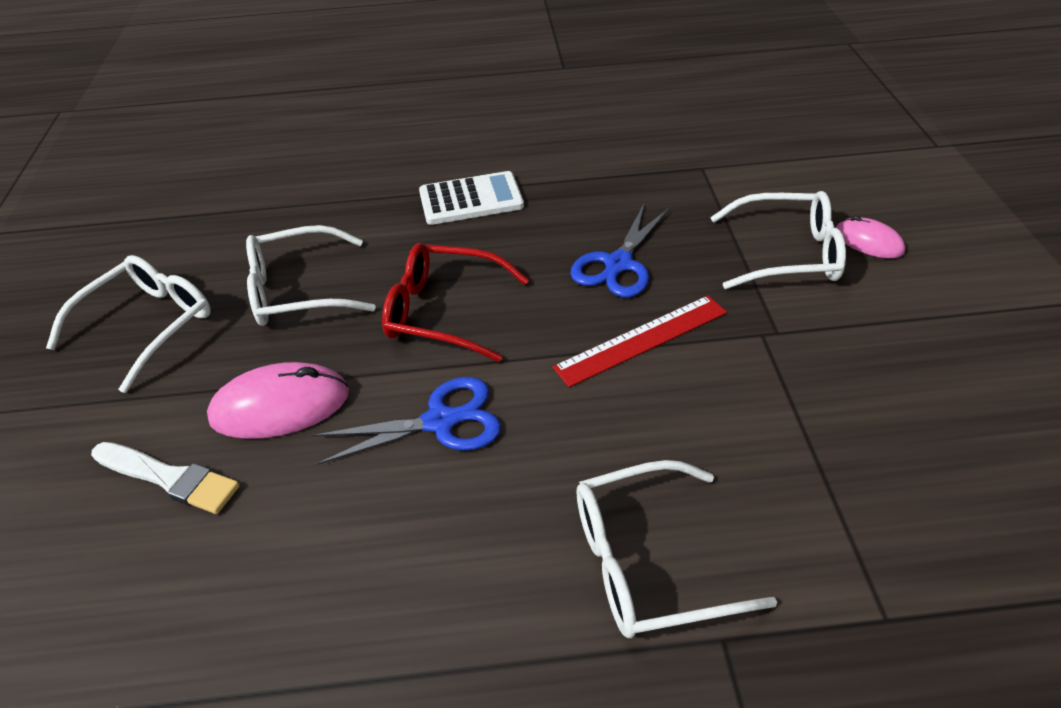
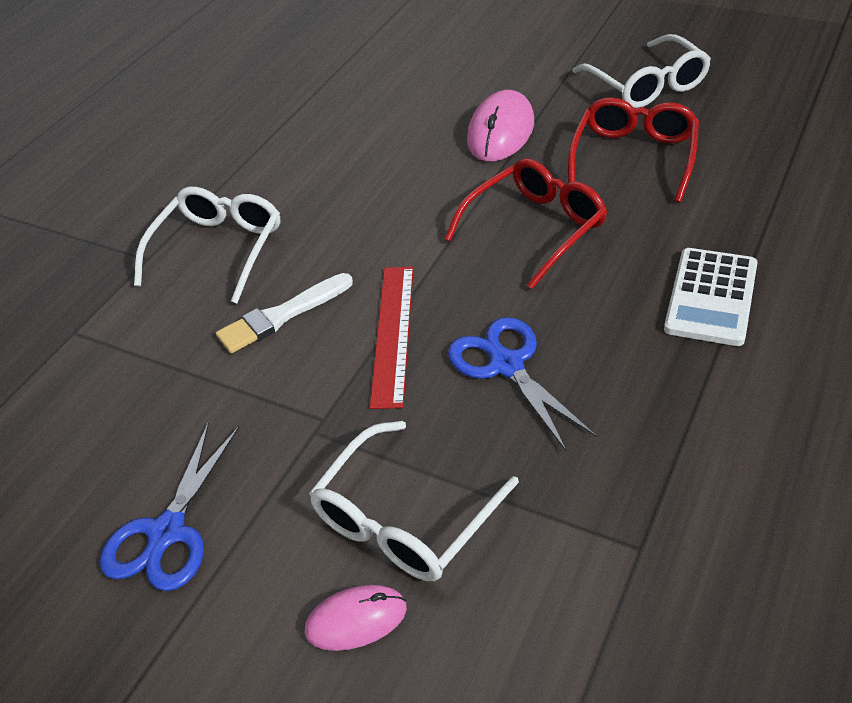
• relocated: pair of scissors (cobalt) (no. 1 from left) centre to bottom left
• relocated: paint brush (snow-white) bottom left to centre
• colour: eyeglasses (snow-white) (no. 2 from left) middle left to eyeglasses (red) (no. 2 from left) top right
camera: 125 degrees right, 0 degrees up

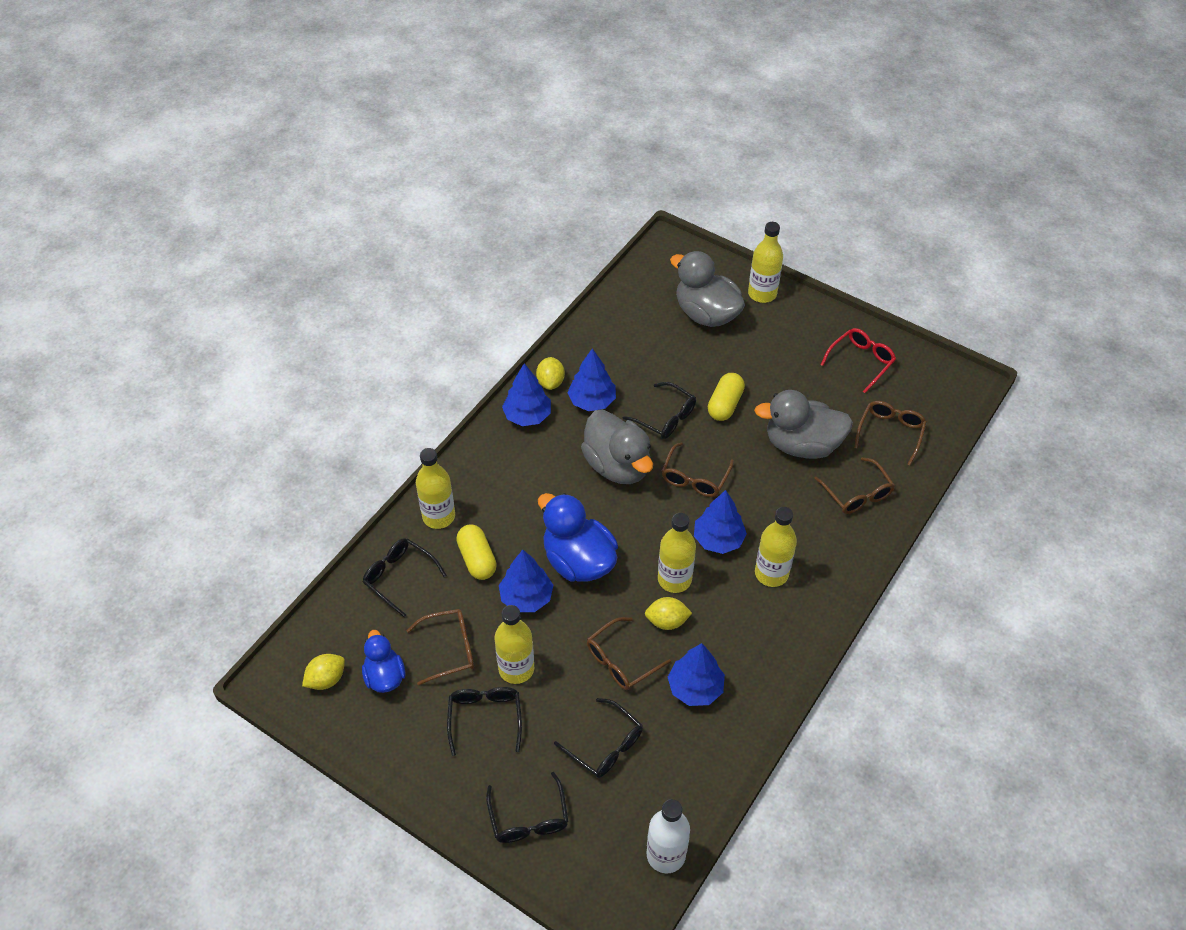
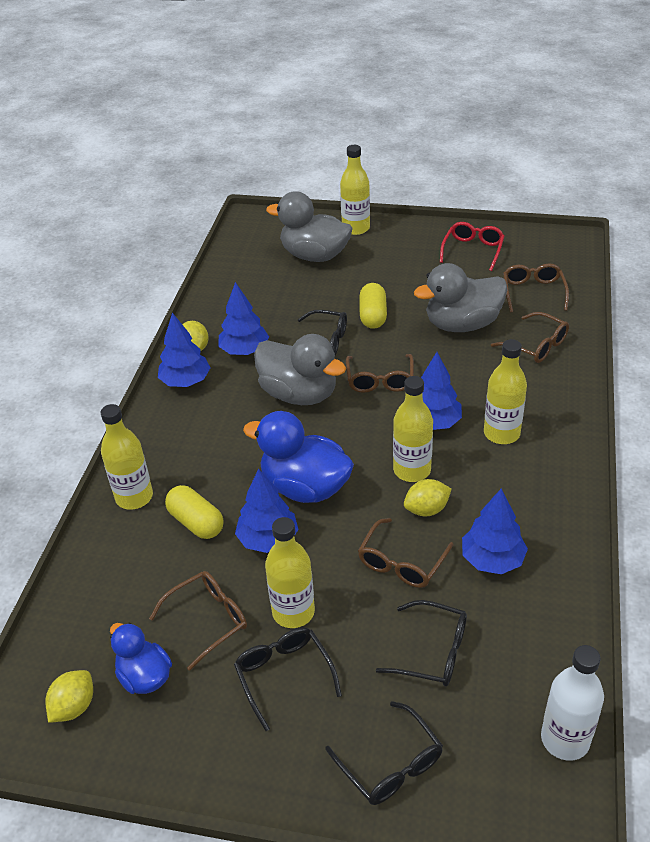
• missing: eyeglasses (black) (no. 1 from left) centre
camera: 20 degrees left, 10 degrees down

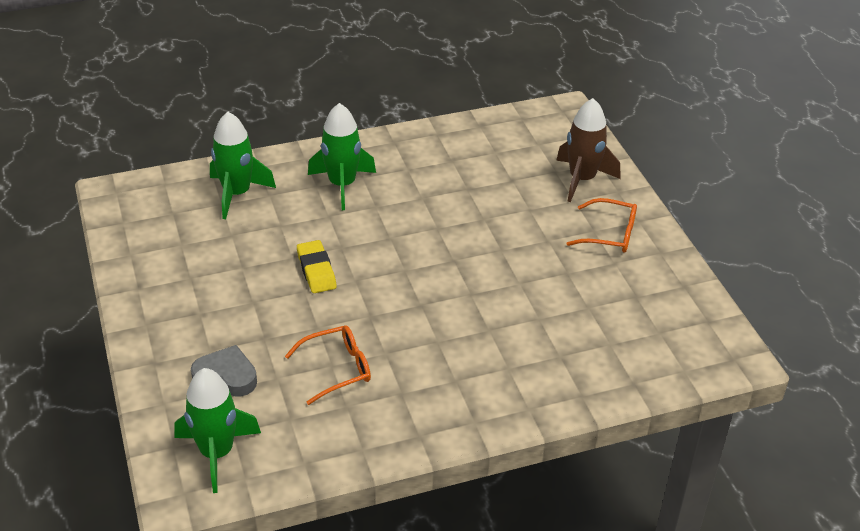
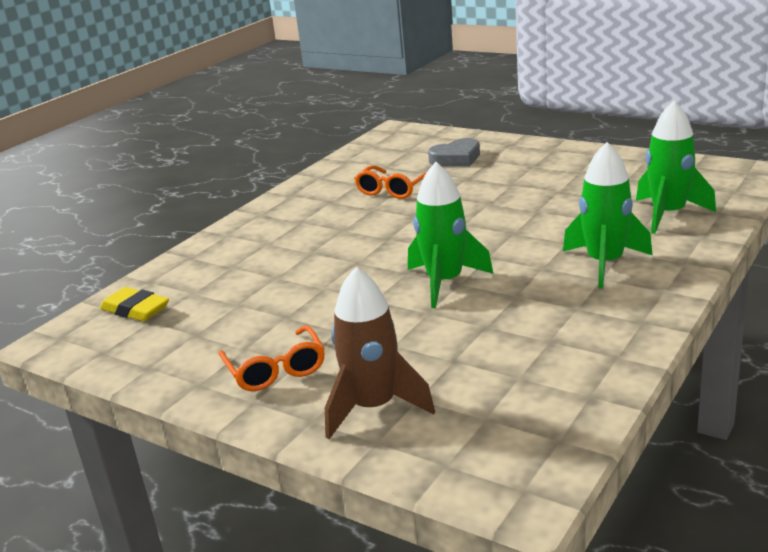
• relocated: gum eraser (golden) centre to middle left
• spun: eyeglasses (orange) (no. 2 from left in the first image) middle right = centre 90 degrees counterclockwise
• relocated: rocket (green) (no. 1 from left) bottom left to centre
camera: 145 degrees right, 15 degrees down

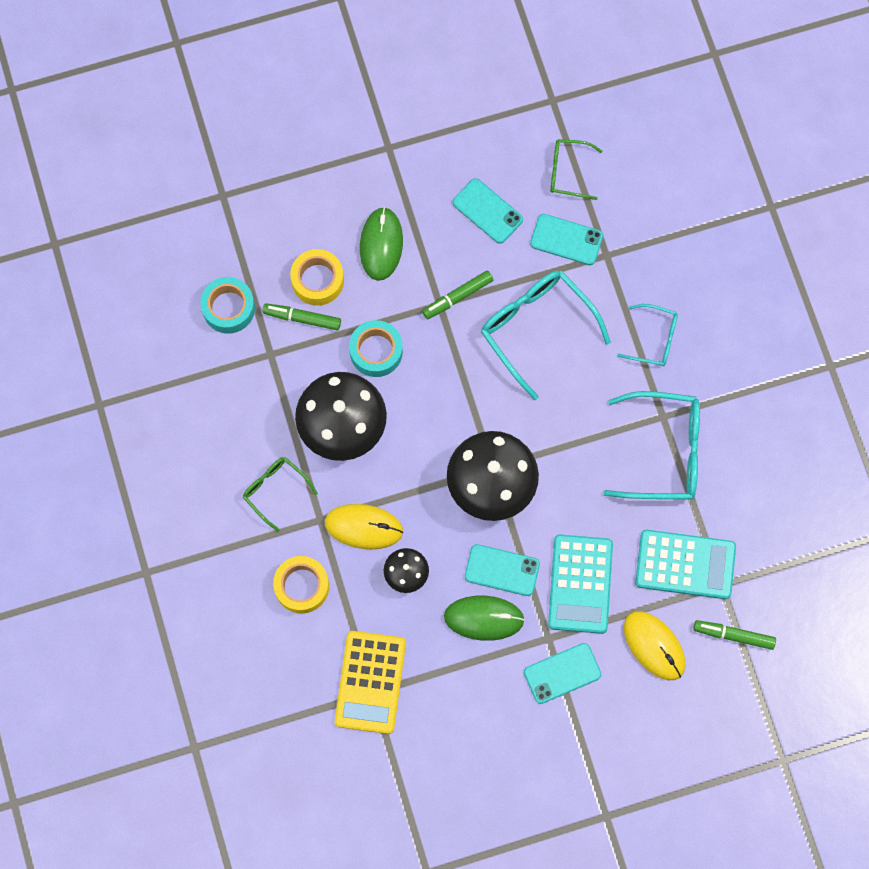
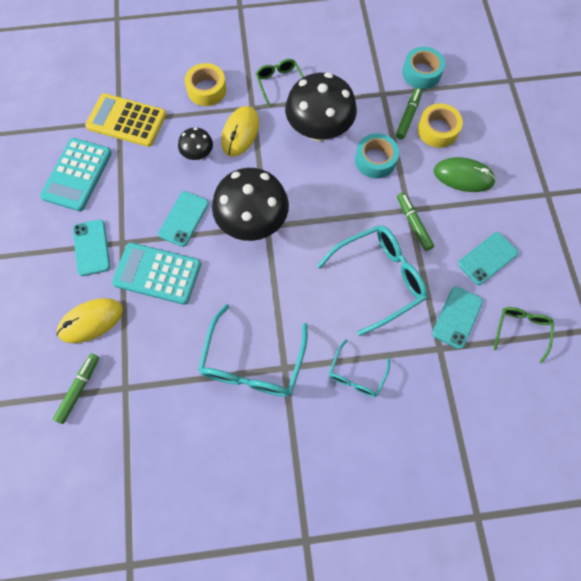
• relocated: pocket calculator (teal) (no. 2 from left in the first image) middle right to pocket calculator (teal) (no. 1 from left) top left
• spun: eyeglasses (green) (no. 1 from left) middle left = top centre 75 degrees counterclockwise
• missing: mouse (green) (no. 2 from left) bottom centre
camera: 100 degrees right, 5 degrees down

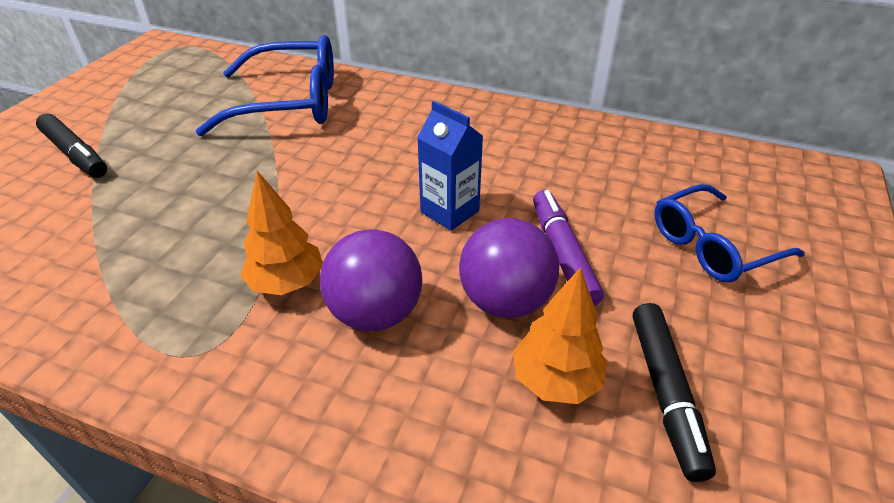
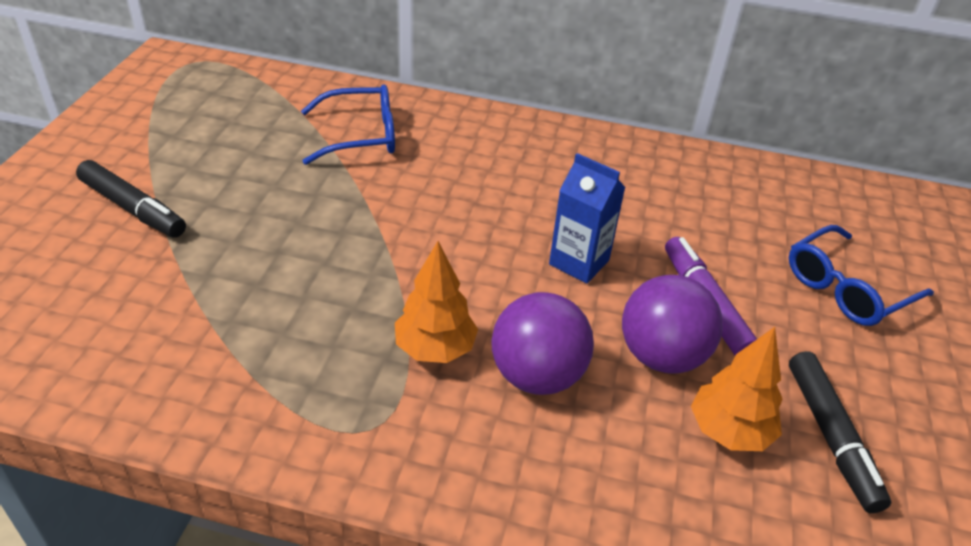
• size: eyeglasses (cobalt) (no. 1 from left) top left = top centre x0.65
camera: 10 degrees left, 0 degrees up

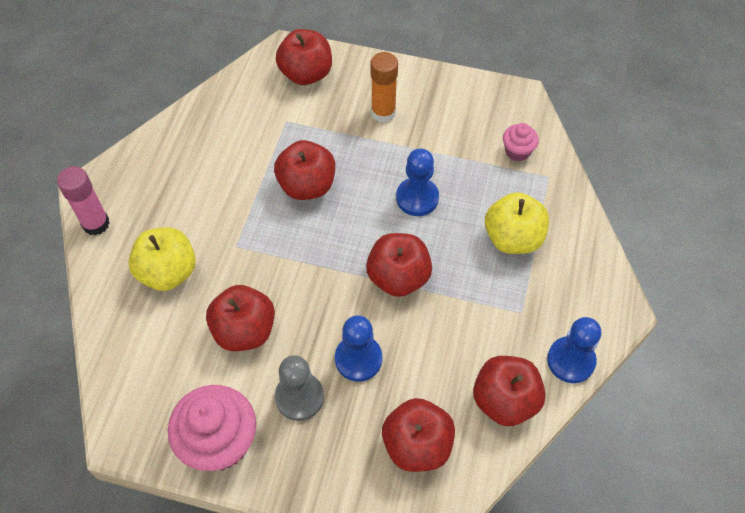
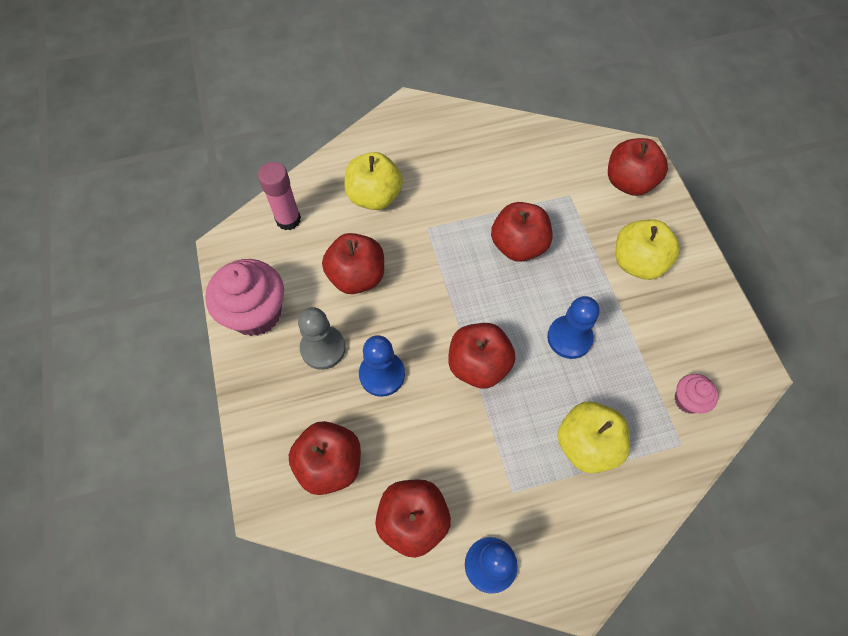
• relocated: glue (rosy) middle left to top left
• exchanged: glue (orange) top centre to apple fruit (golden) (no. 3 from left) middle right
camera: 60 degrees right, 5 degrees up

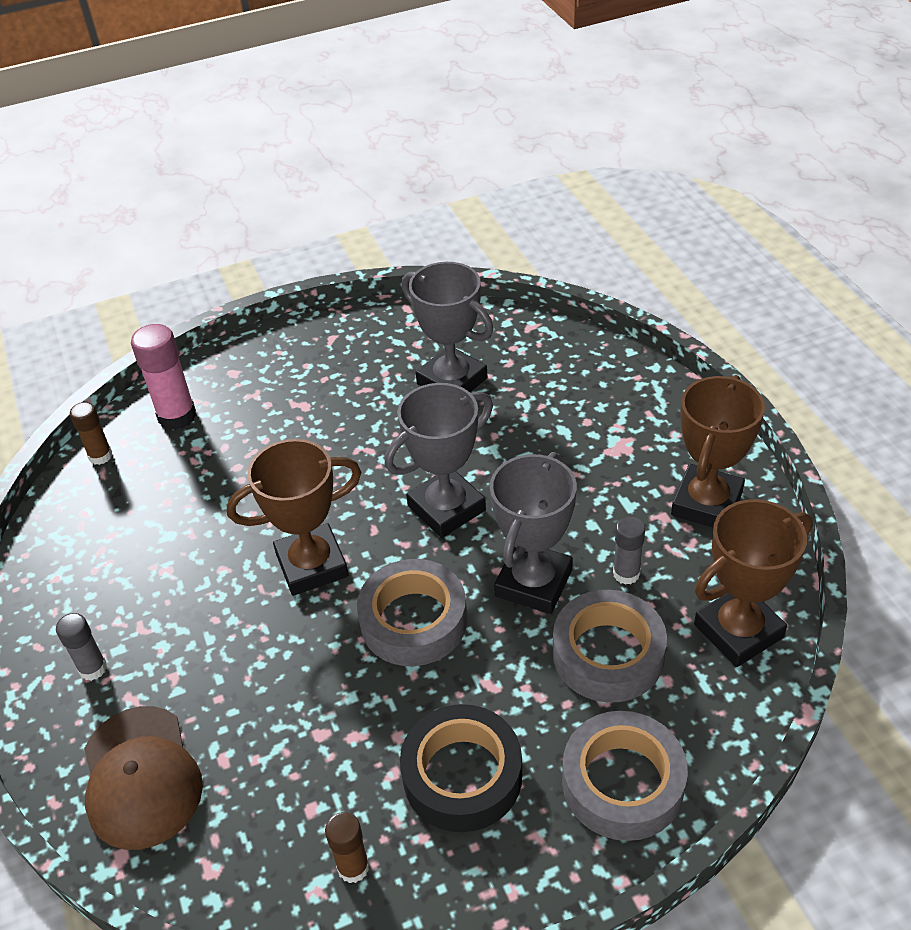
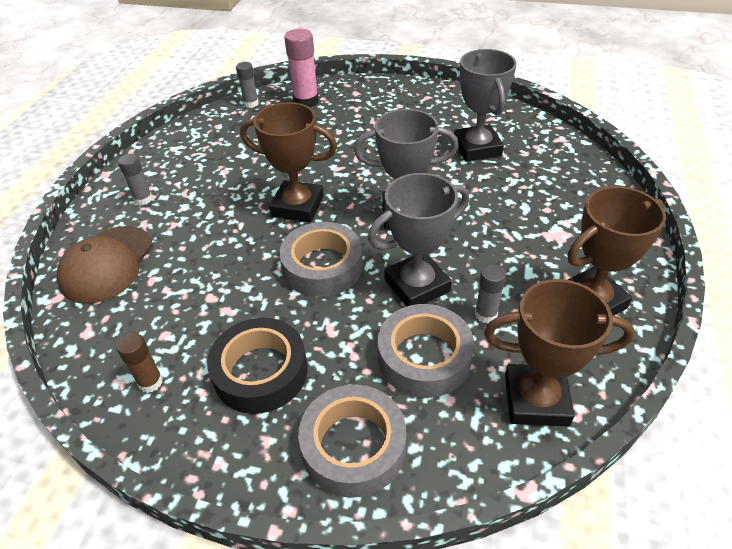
• colour: glue (dark brown) (no. 1 from left) middle left to glue (grey) (no. 2 from left) top centre
camera: 35 degrees right, 0 degrees up

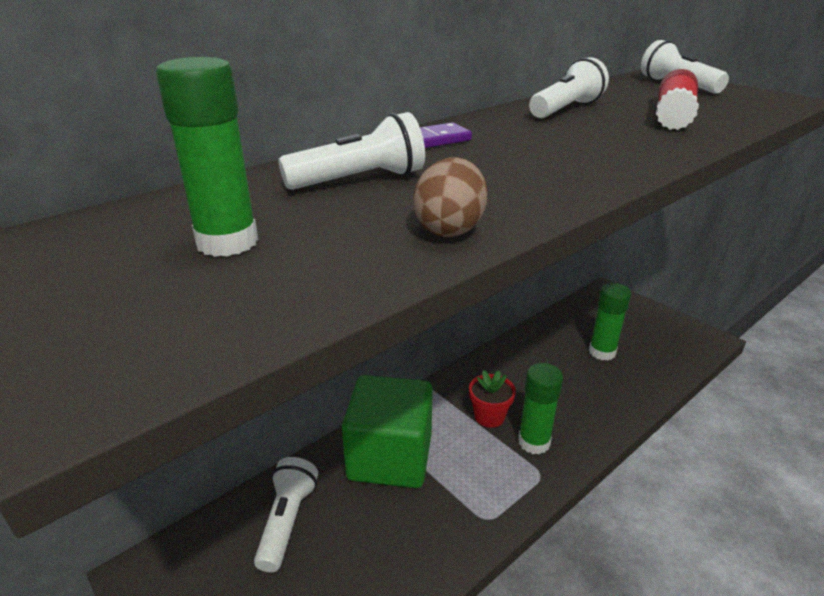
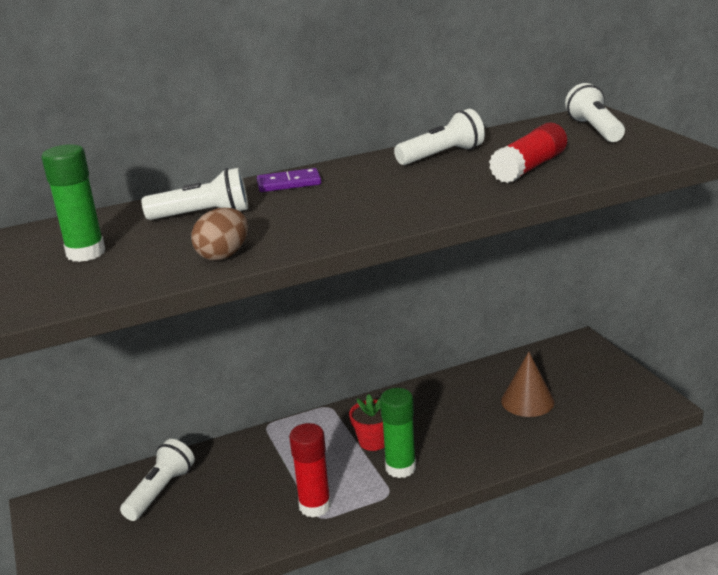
• appeared: glue (red) (no. 1 from left) bottom centre
• exchanged: glue (green) (no. 3 from left) middle right to cone (dark brown) bottom right
• missing: solid cube (green) bottom centre
camera: 20 degrees right, 5 degrees down

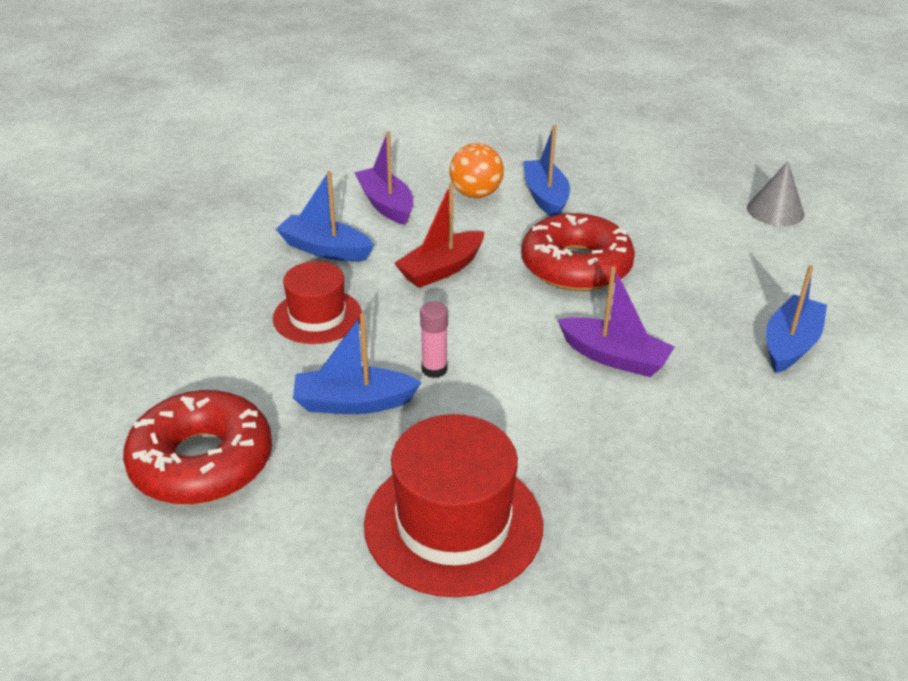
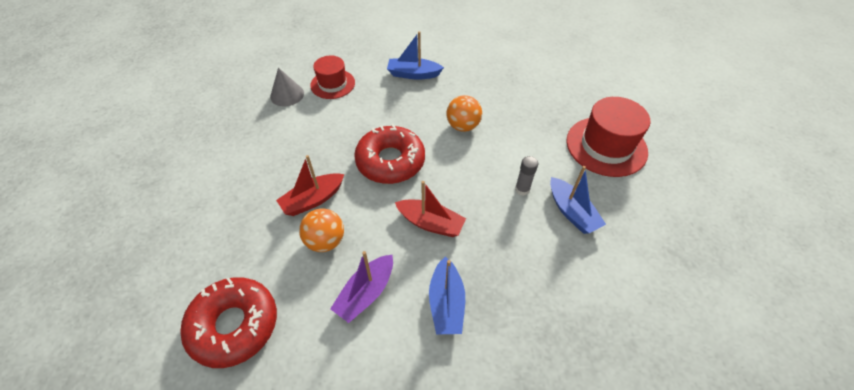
• relocated: doughnut (red) (no. 1 from left) middle left to bottom left
• colour: boat (cobalt) (no. 3 from left) top centre to boat (red) (no. 1 from left) centre
• relocated: top hat (red) (no. 1 from left) centre to top centre
• exchanged: boat (violet) (no. 2 from left) middle right to ball (orange) (no. 2 from left) top centre
• colour: glue (rosy) centre to glue (grey) centre
camera: 115 degrees left, 15 degrees up

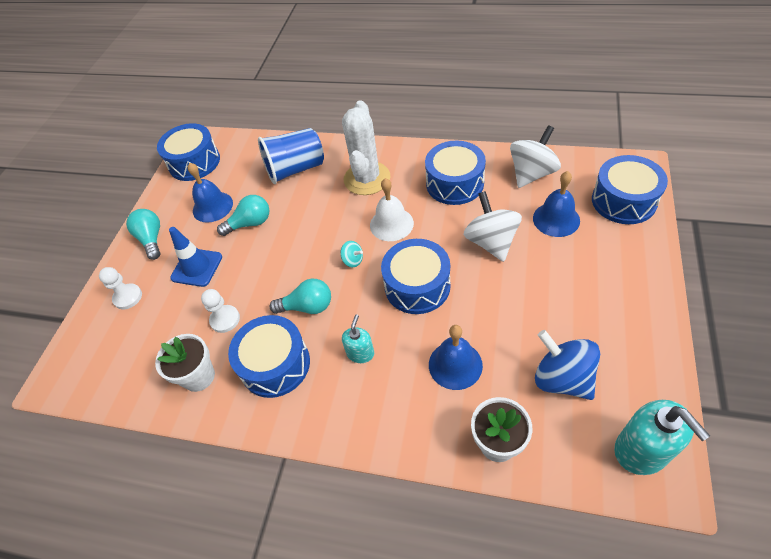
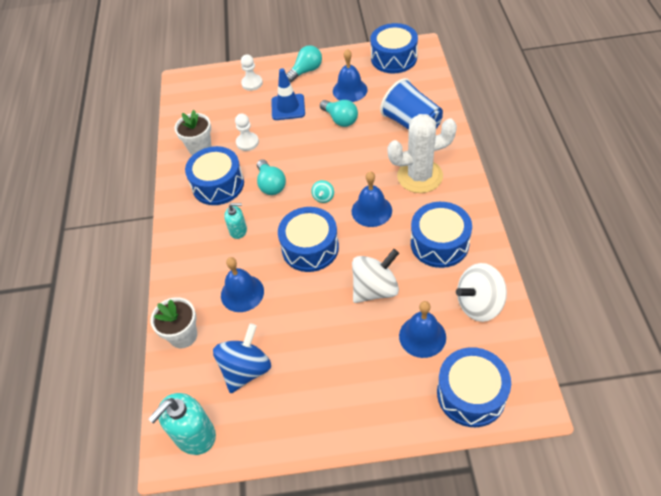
• colour: bell (snow-white) centre to bell (cobalt) (no. 3 from left) centre
• spun: spinning top (snow-white) (no. 2 from left) top right = middle right 135 degrees clockwise
camera: 70 degrees right, 0 degrees up

